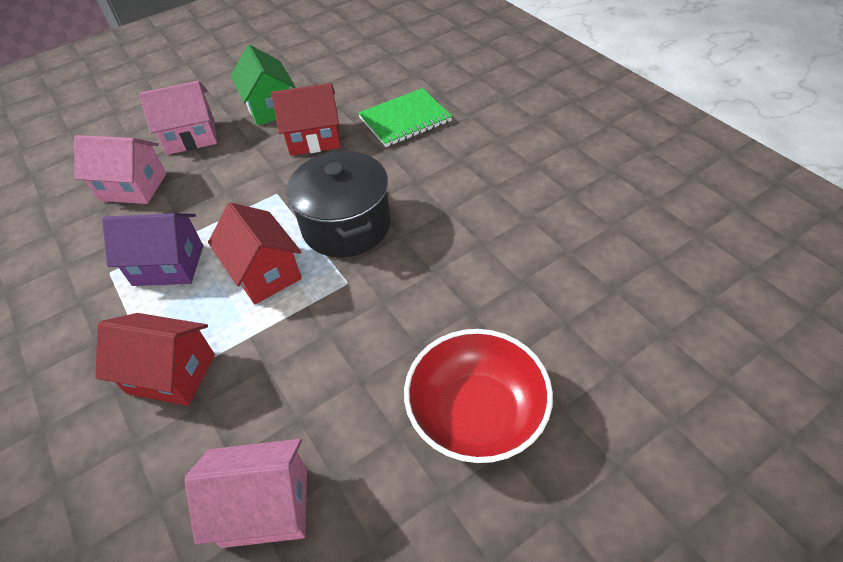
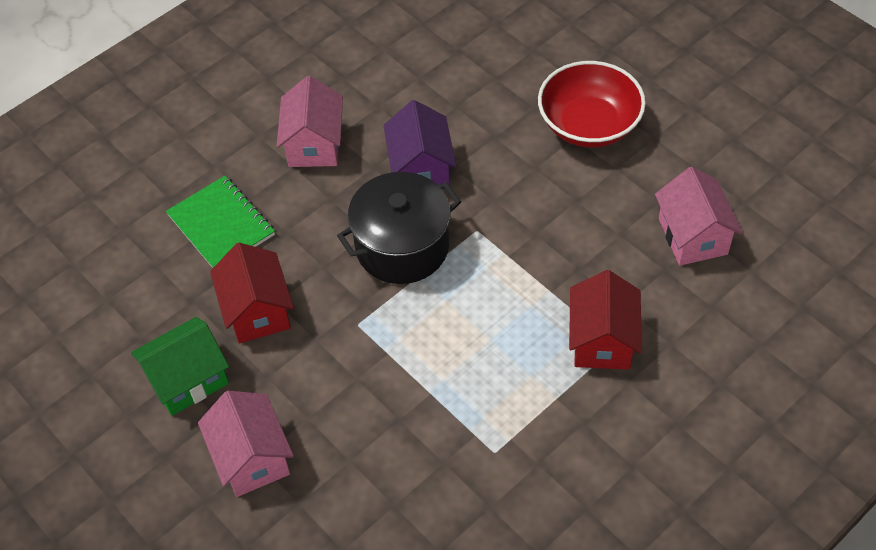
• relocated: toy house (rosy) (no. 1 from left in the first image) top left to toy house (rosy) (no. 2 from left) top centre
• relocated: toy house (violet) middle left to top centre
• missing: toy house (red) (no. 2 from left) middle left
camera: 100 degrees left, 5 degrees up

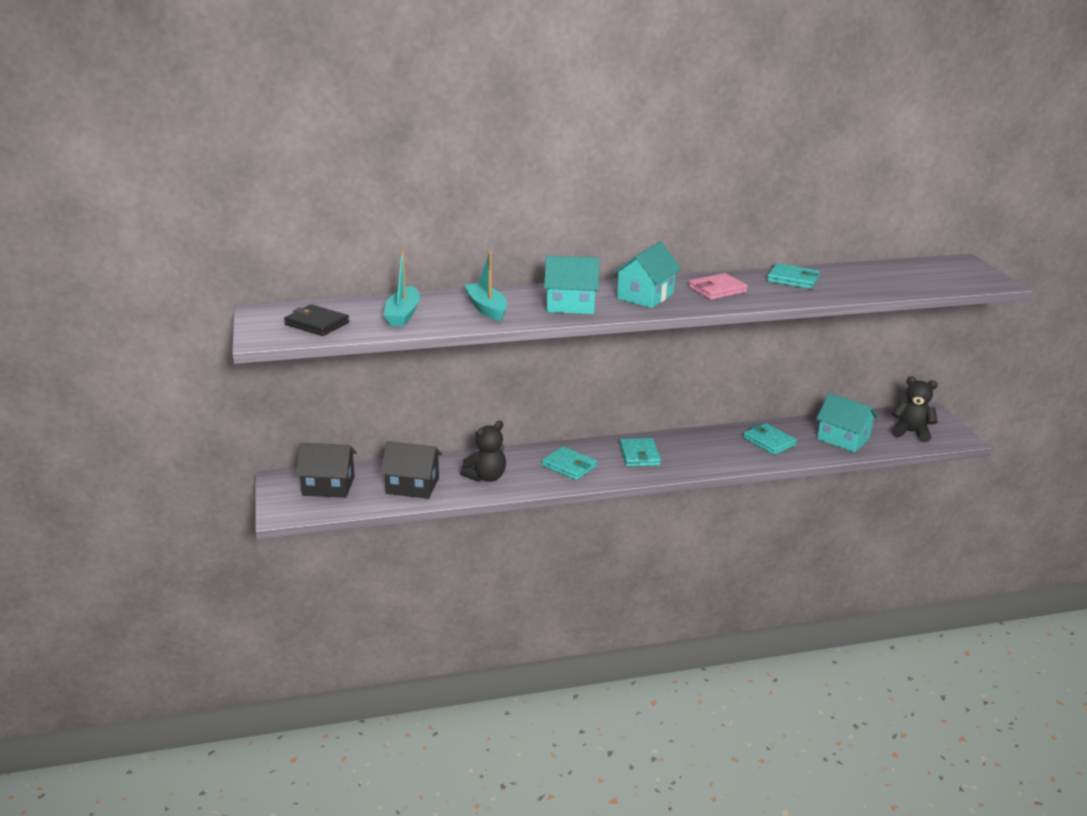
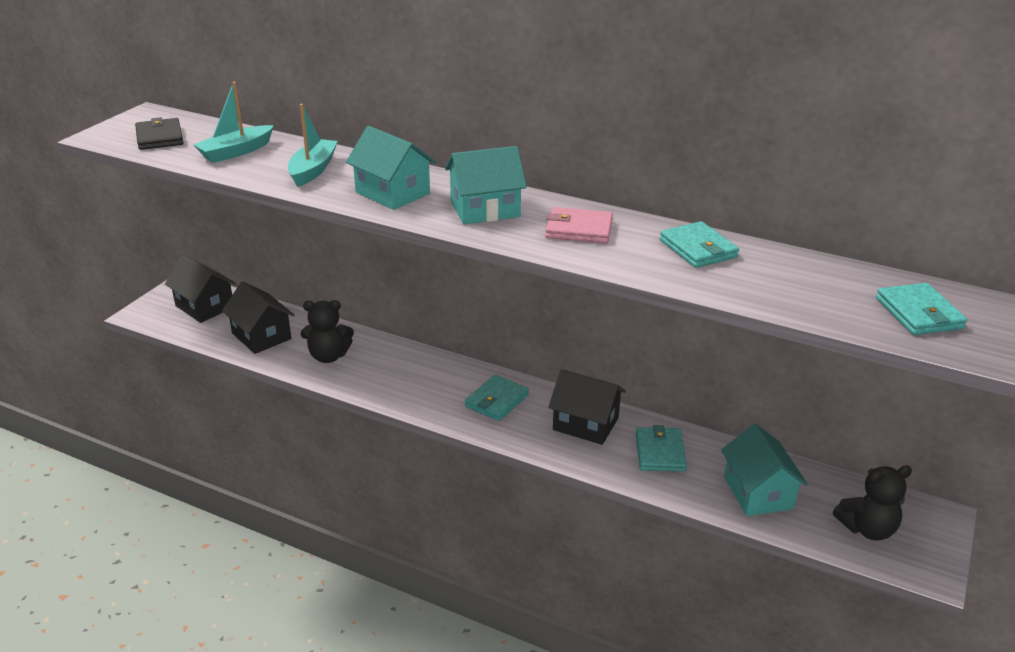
• appeared: toy house (black) (no. 3 from left) centre
• spun: stuffed bear (black) (no. 2 from left) middle right = bottom right 105 degrees clockwise
• relocated: billfold (teal) (no. 1 from left in the first image) centre to billfold (teal) (no. 4 from left) middle right
camera: 40 degrees right, 5 degrees up

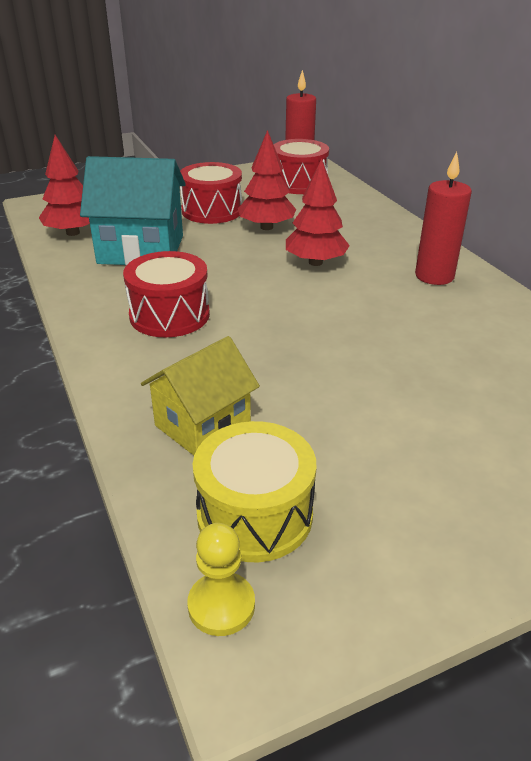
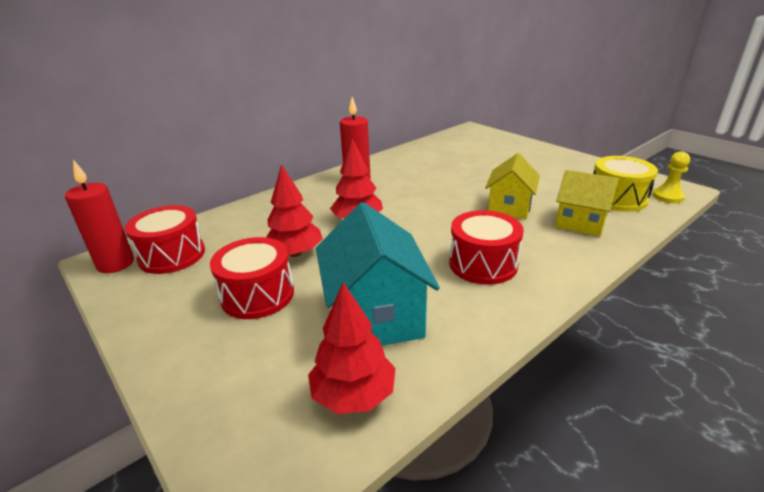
• appeared: toy house (golden) (no. 1 from left) middle right
camera: 105 degrees left, 5 degrees down

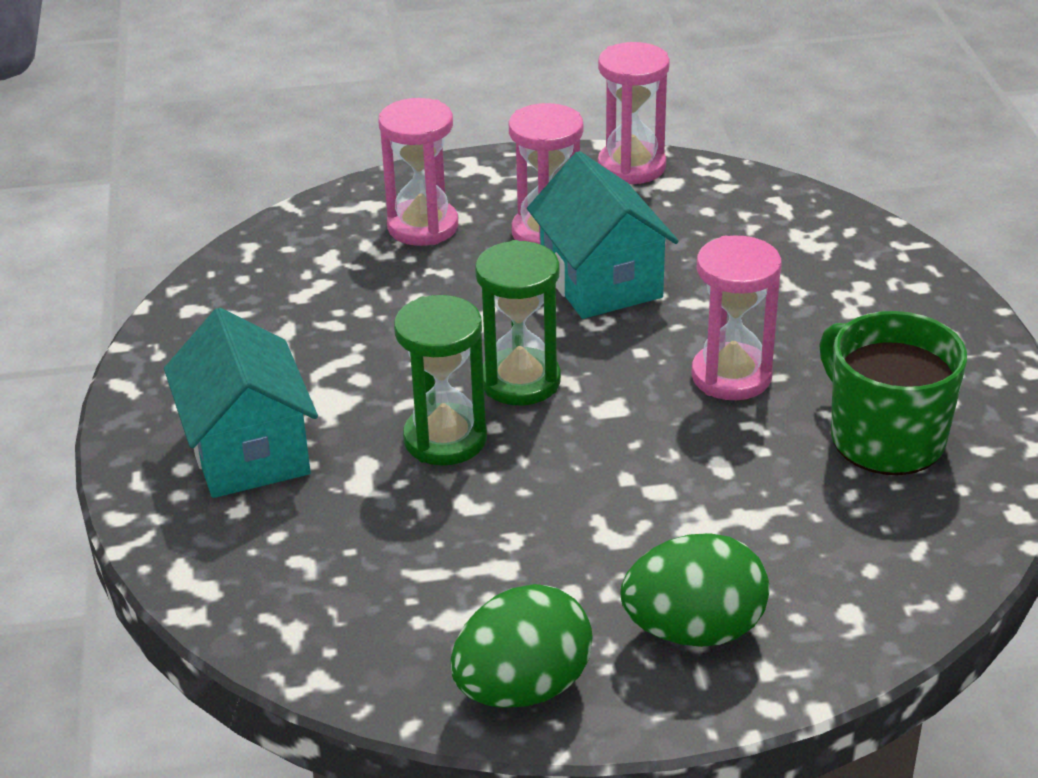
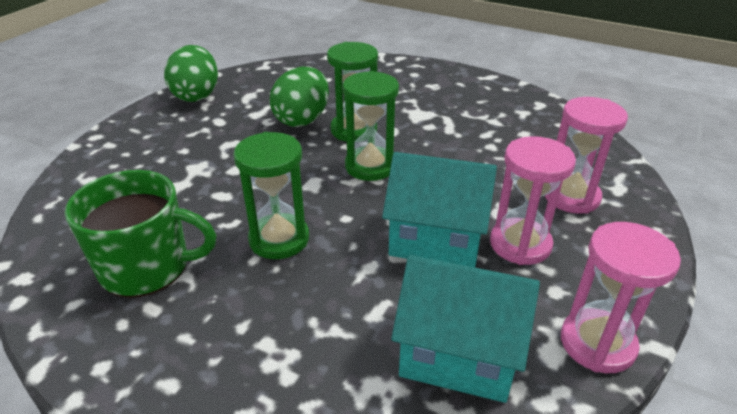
• colour: sand timer (rosy) (no. 4 from left) middle right to sand timer (green) (no. 1 from left) centre
• relocated: egg (green) (no. 2 from left) bottom right to top centre
• relocated: toy house (teal) (no. 1 from left in the first image) middle left to toy house (teal) (no. 2 from left) bottom centre
camera: 125 degrees right, 0 degrees up

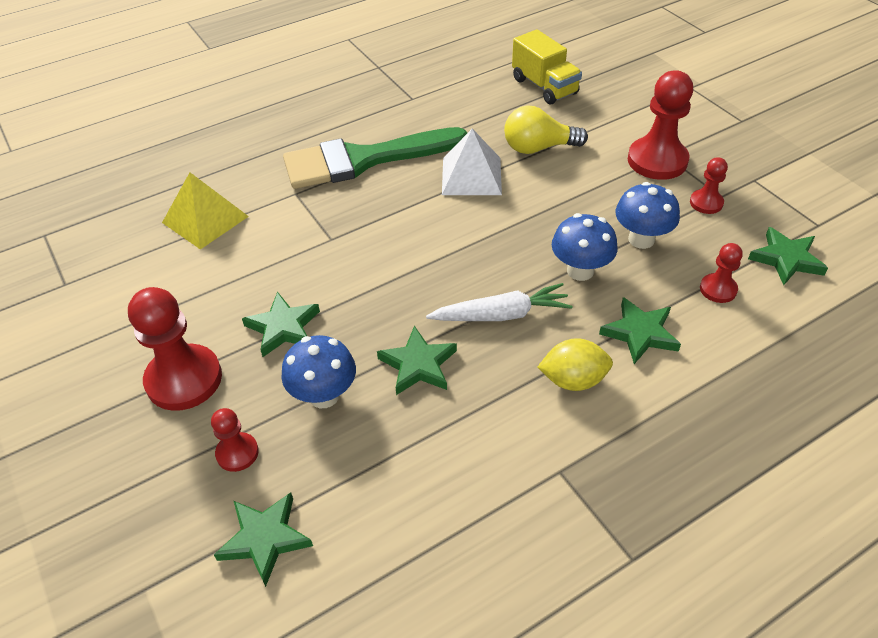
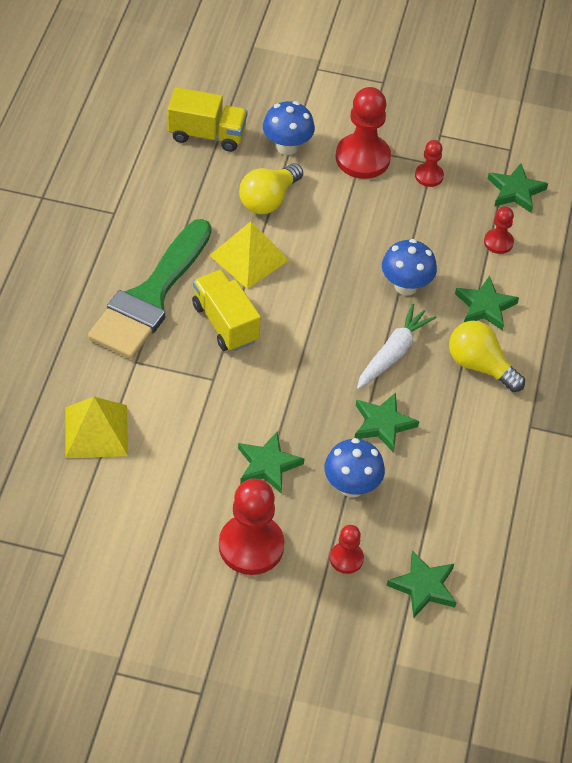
• appeared: truck (golden) (no. 2 from left) centre
• colour: solid pyramid (snow-white) top centre to solid pyramid (golden) (no. 2 from left) centre
• relocated: mushroom (cobalt) (no. 3 from left in the first image) middle right to mushroom (cobalt) (no. 1 from left) top centre
• exchanged: toy lemon (golden) centre to bulb (golden) (no. 2 from left) middle right
camera: 50 degrees left, 5 degrees up

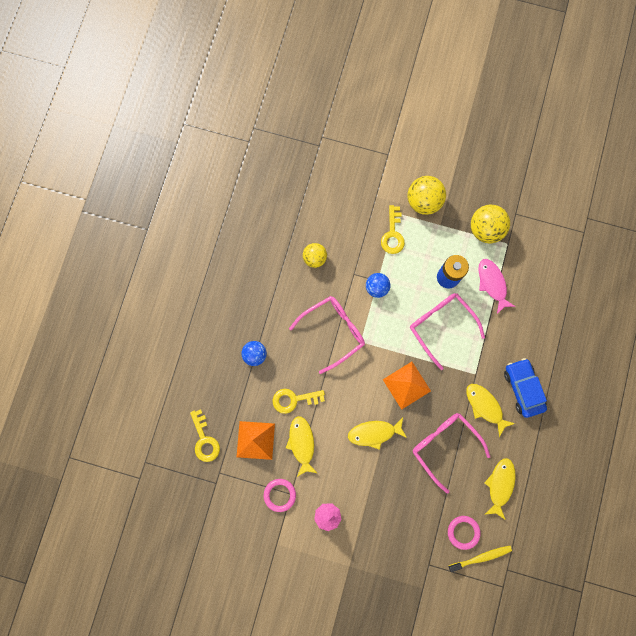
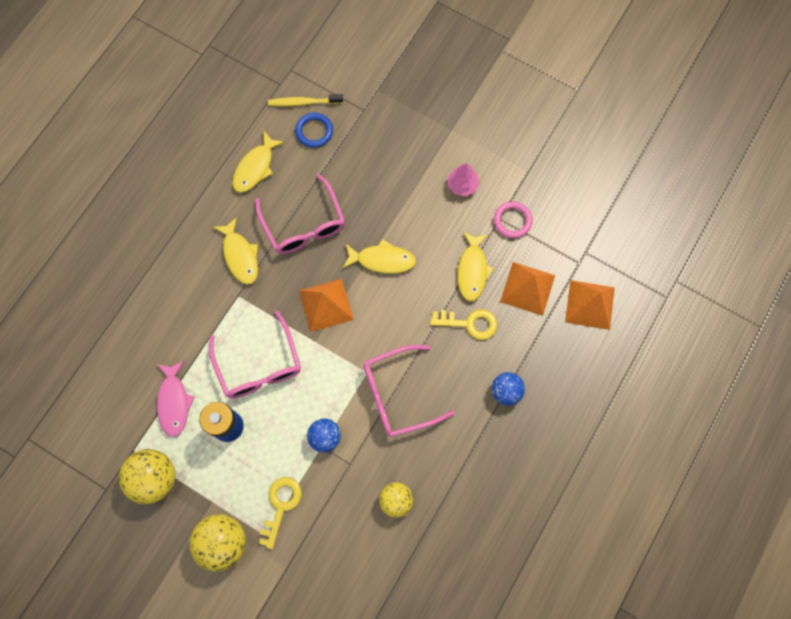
• colour: hoop (rosy) (no. 2 from left) bottom right to hoop (cobalt) top centre
• exchanged: latchkey (golden) (no. 1 from left) bottom left to solid pyramid (orange) (no. 3 from left) middle right
• missing: toy car (cobalt) middle right
camera: 165 degrees left, 5 degrees down

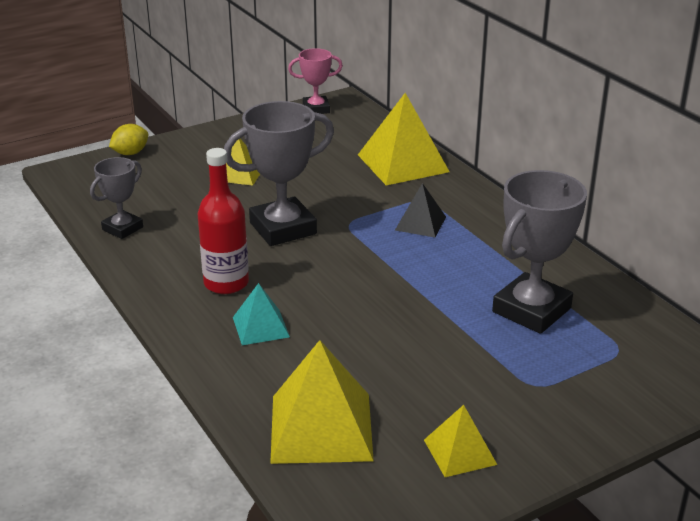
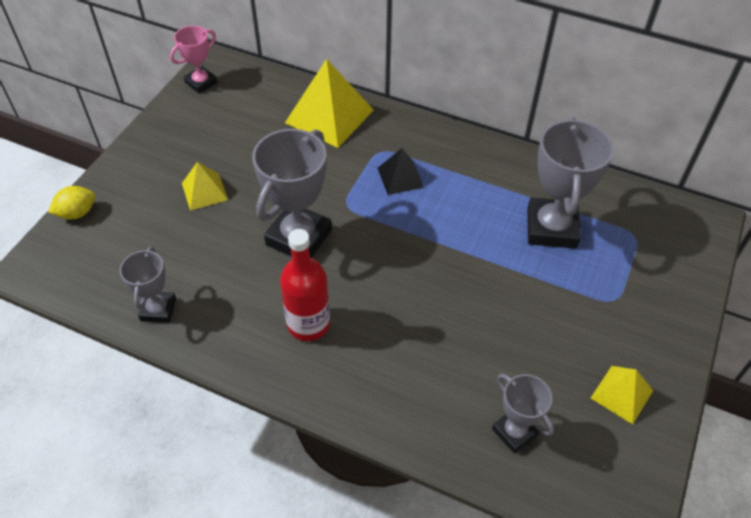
• spun: toy lemon (golden) top left = middle left 45 degrees clockwise
• exchanged: solid pyramid (golden) (no. 2 from left) bottom centre to trophy (grey) (no. 3 from left) bottom right
• missing: solid pyramid (teal) centre
camera: 35 degrees left, 20 degrees up

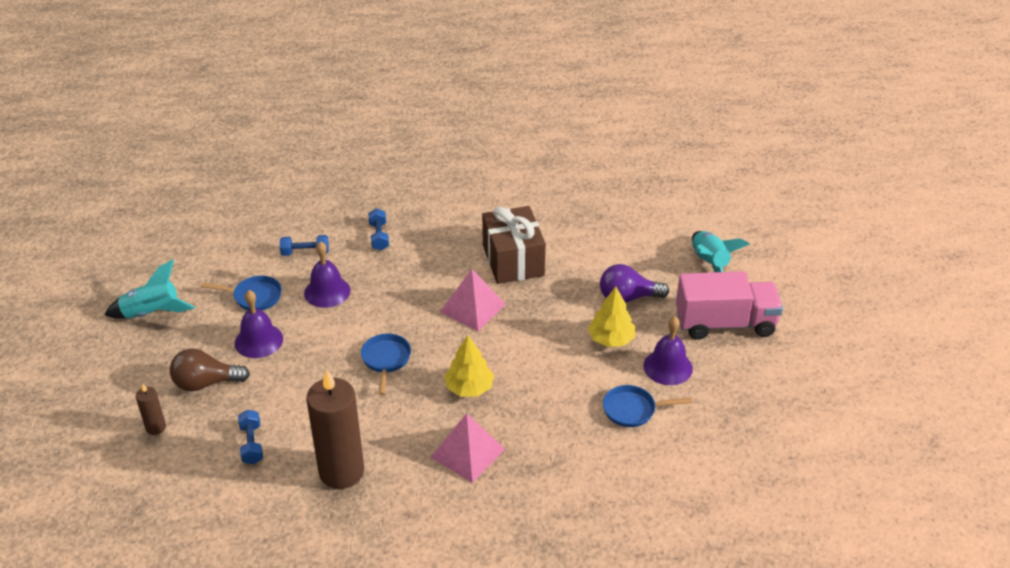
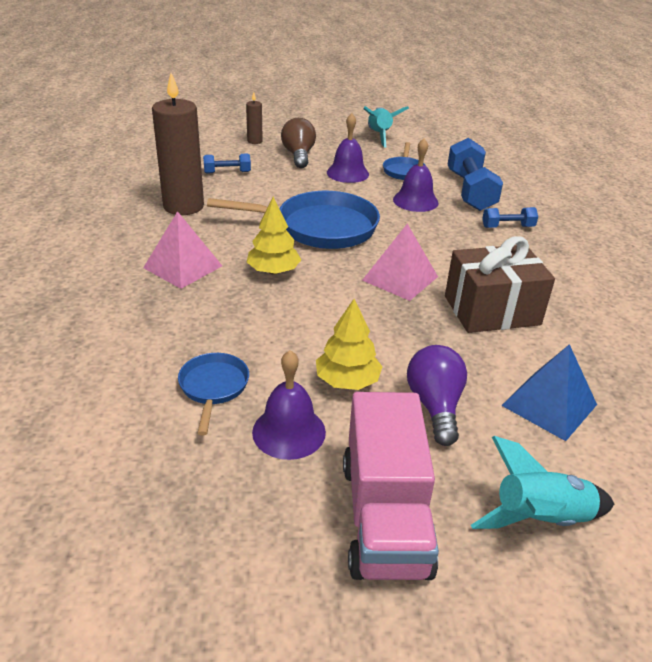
• size: pan (cobalt) (no. 2 from left) centre = top centre x1.98
• size: dumbbell (cobalt) (no. 2 from left) middle left = top right x1.97
• appeared: solid pyramid (cobalt) middle right
camera: 90 degrees right, 5 degrees down

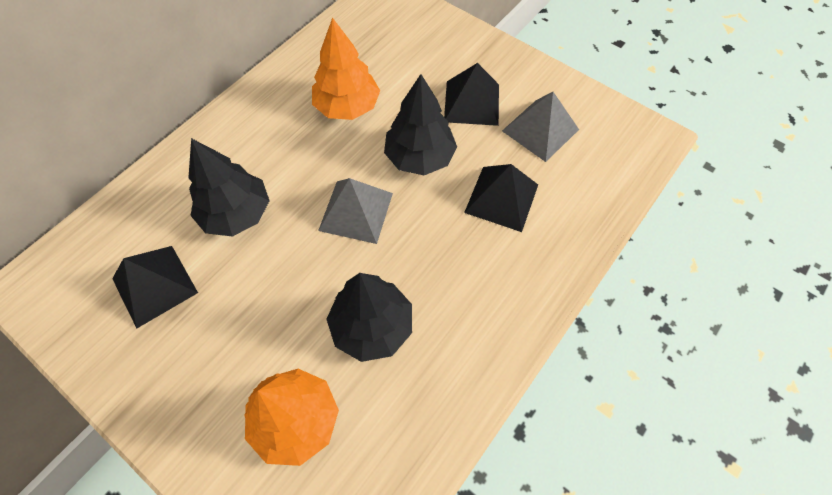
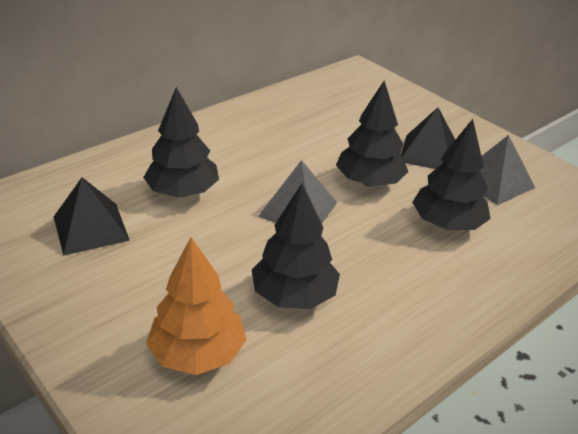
• exchanged: solid pyramid (black) (no. 3 from left) centre to fir tree (black) (no. 4 from left) middle right
• missing: fir tree (orange) (no. 2 from left) top centre
camera: 10 degrees right, 25 degrees down

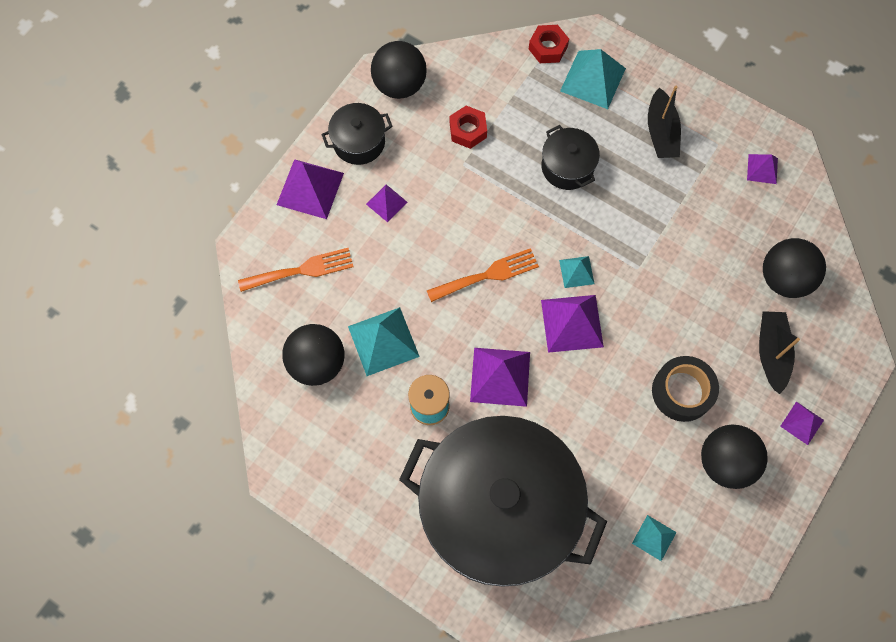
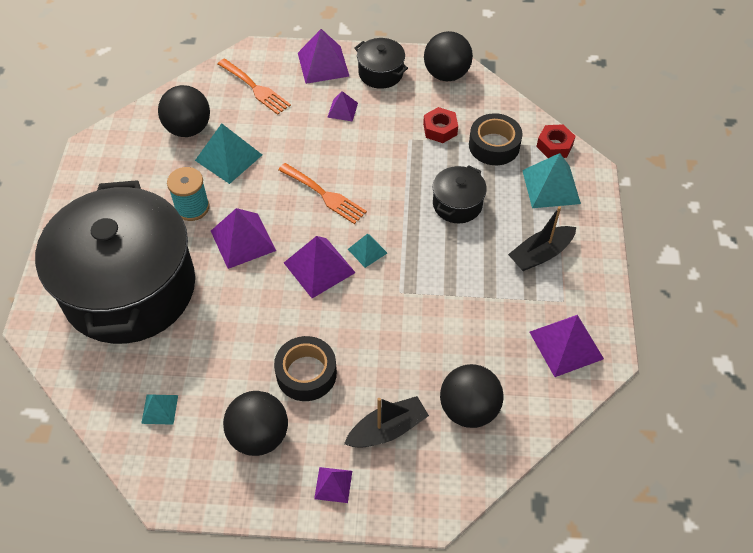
• appeared: roll of tape (black) (no. 2 from left) top centre
• size: solid pyramid (violet) (no. 5 from left in the first image) top right = middle right x1.80
camera: 60 degrees right, 15 degrees down

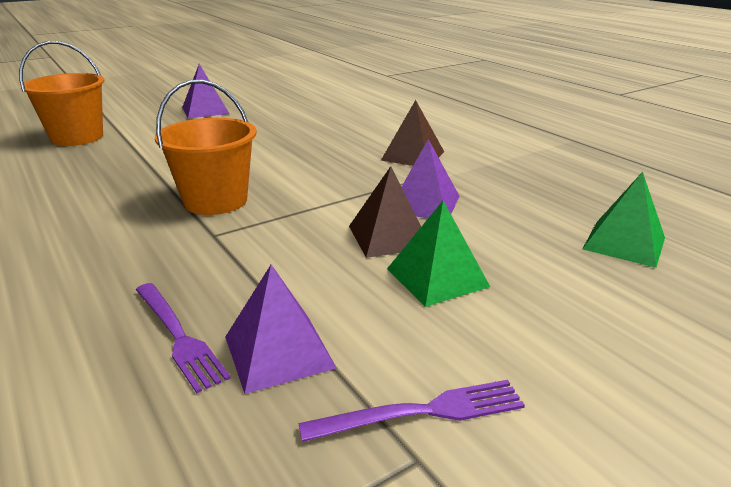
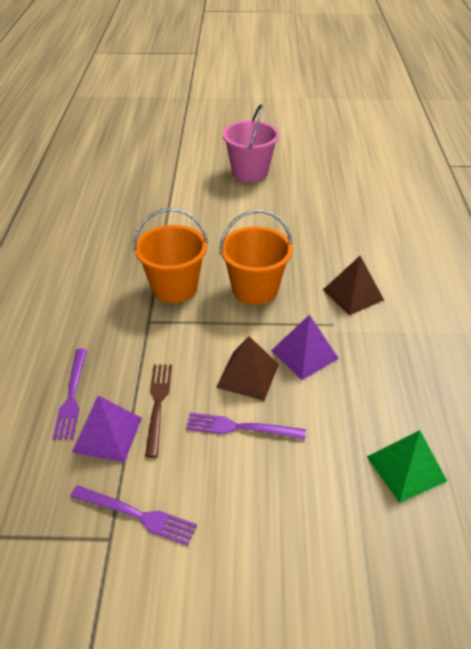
• appeared: table fork (dark brown) centre
• exchanged: solid pyramid (green) (no. 1 from left) centre to table fork (violet) (no. 3 from left) centre
• relocated: sand bucket (orange) (no. 1 from left in the first image) top left to sand bucket (orange) (no. 2 from left) centre
• exchanged: solid pyramid (violet) (no. 1 from left) top left to sand bucket (rosy) top centre
camera: 35 degrees right, 15 degrees up

